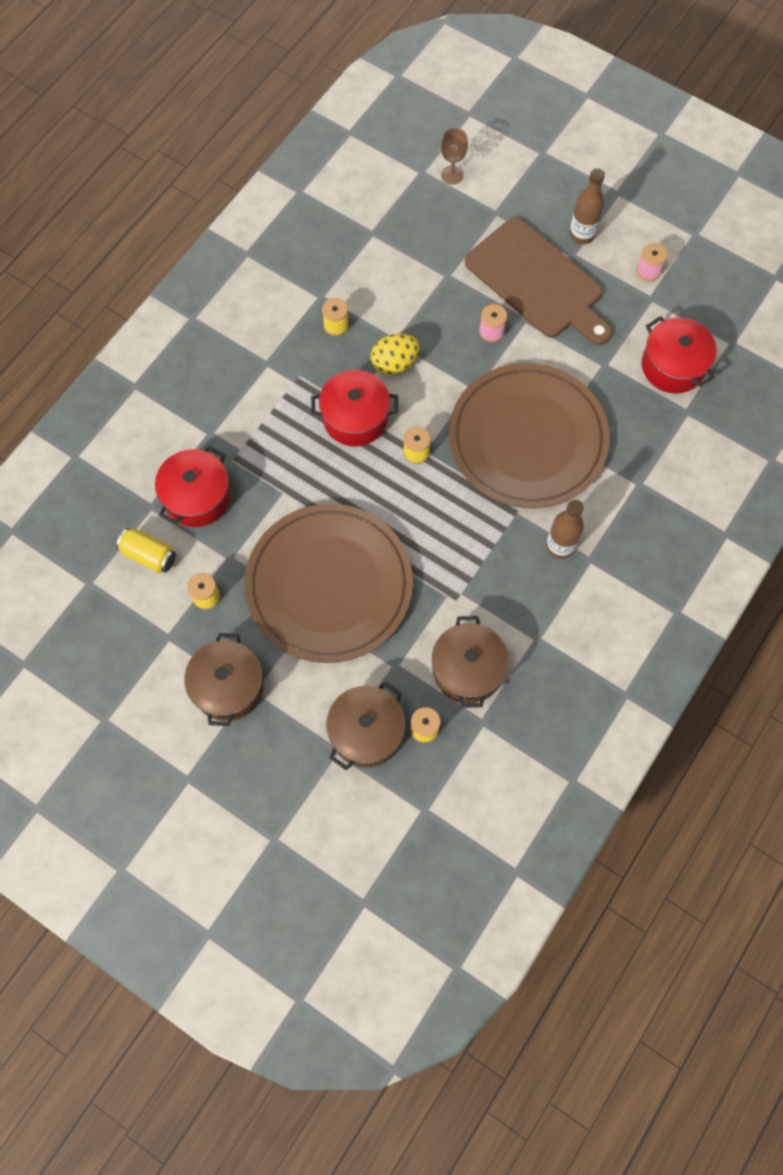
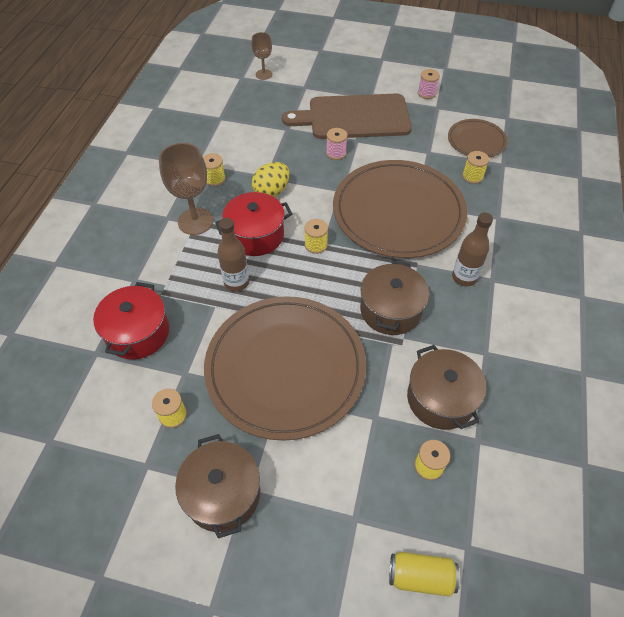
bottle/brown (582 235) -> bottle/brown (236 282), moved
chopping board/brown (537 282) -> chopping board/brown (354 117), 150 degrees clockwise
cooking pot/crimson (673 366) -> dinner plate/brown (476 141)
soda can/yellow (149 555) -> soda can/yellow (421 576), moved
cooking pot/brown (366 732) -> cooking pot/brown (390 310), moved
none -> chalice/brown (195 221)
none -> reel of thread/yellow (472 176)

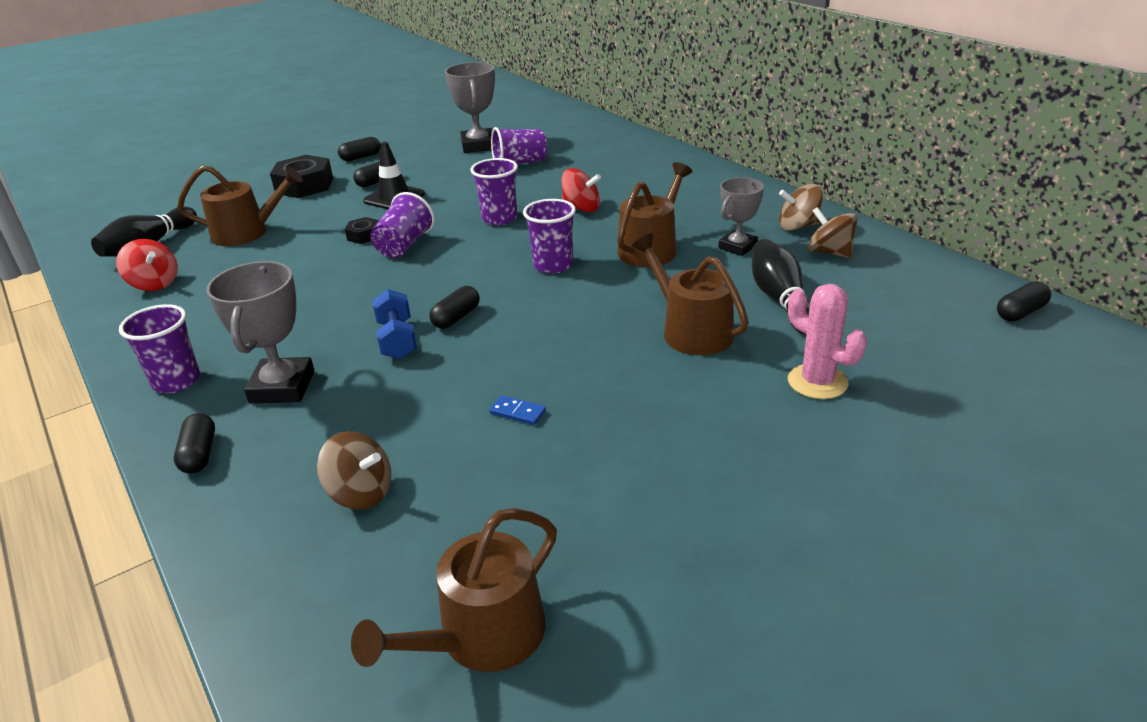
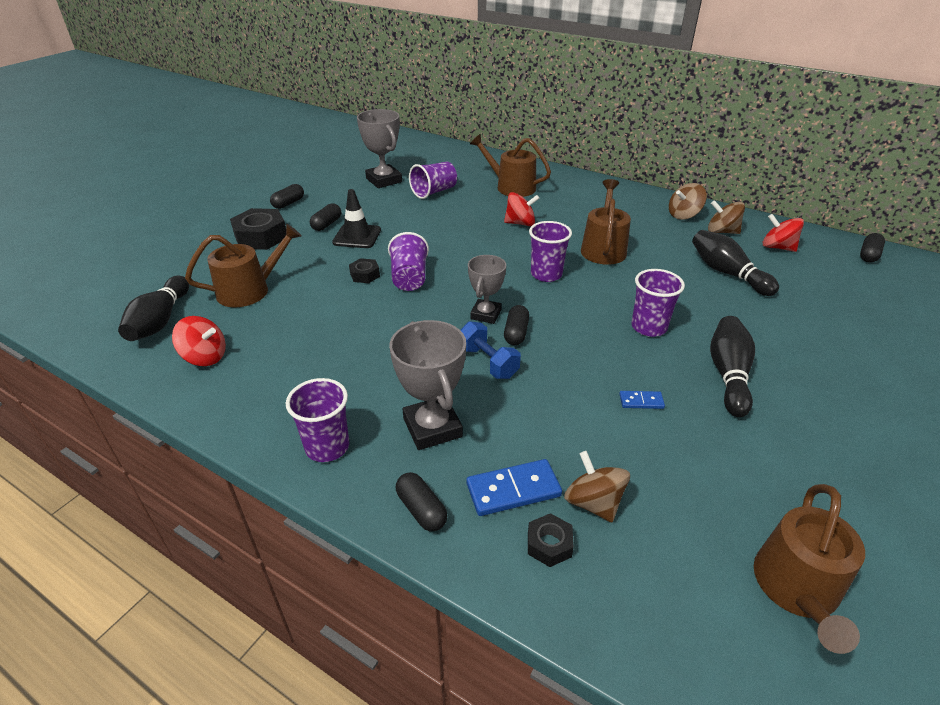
cup/royal purple (499 218) -> cup/royal purple (649 327), moved
award cup/grey (737 247) -> award cup/grey (485 314), moved
sprinkling can/brown (691 331) -> sprinkling can/brown (511 187), moved
saguaro cactus/rose-pink (817 382) -> none
whirligig/brown (361 493) -> whirligig/brown (593 502), 120 degrees counterclockwise
none -> whirligig/crimson (777 247)
none -> skittle/ebony (728 375)
none -> domino tile/cobalt (513 490)
none -> nut/ebony (549 544)

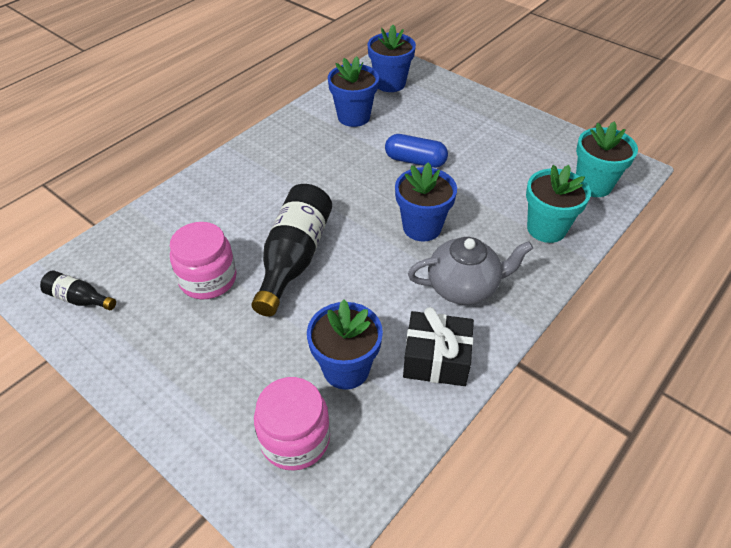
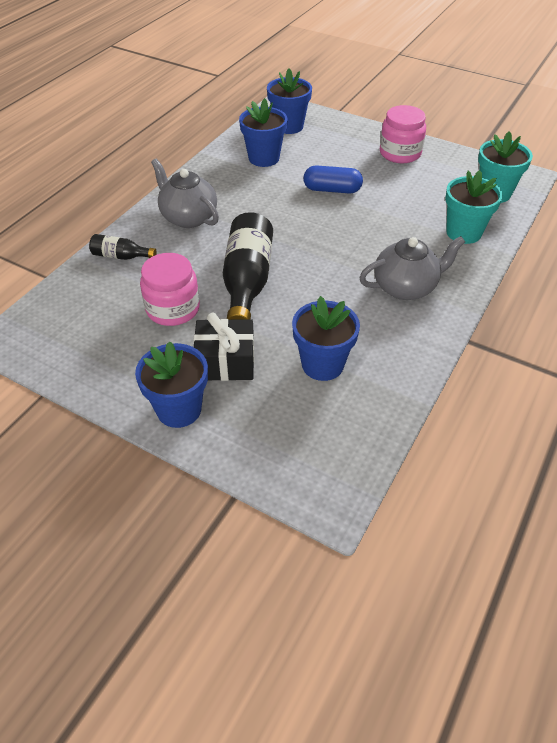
flower pot/cobalt (422 227) -> flower pot/cobalt (179 409), moved
bottle/ebony (79 299) -> bottle/ebony (121 256), moved
wrapped gift/ebony (436 359) -> wrapped gift/ebony (225 362), moved
jam jar/rose-pink (295 439) -> jam jar/rose-pink (400 153), moved
none -> teapot/grey (188 217)

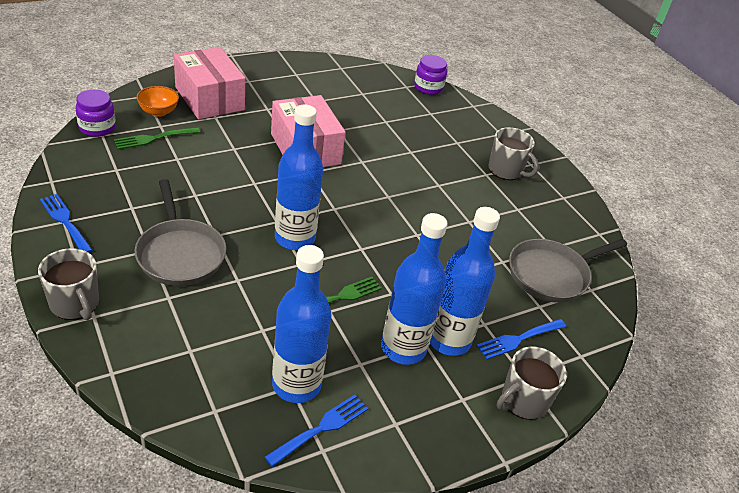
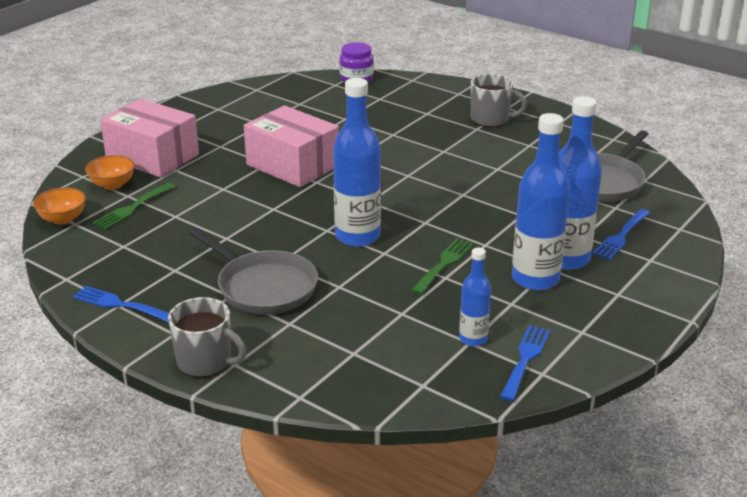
jam jar/royal purple (97 127) -> serving bowl/bright orange (62 219)
bottle/cobalt (296 385) -> bottle/cobalt (473 339), x0.55
mug/grey (523 401) -> none

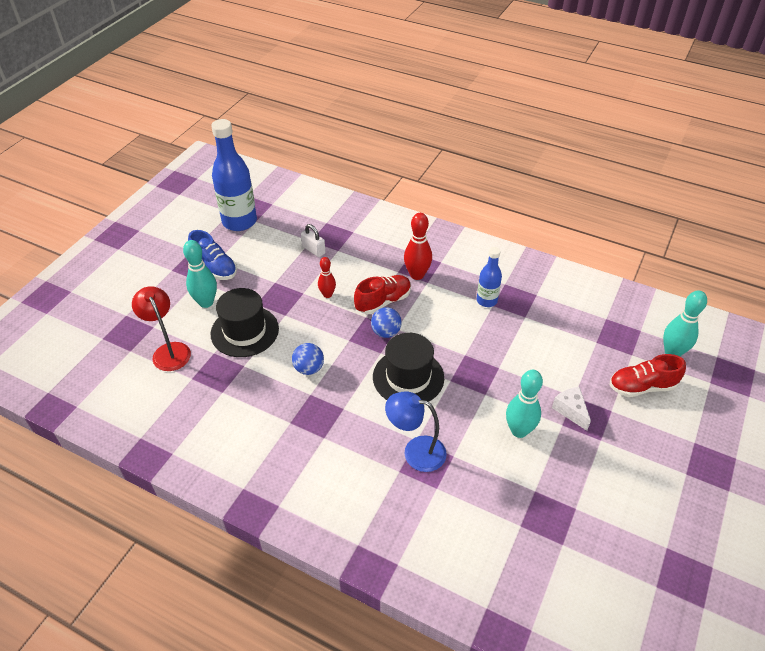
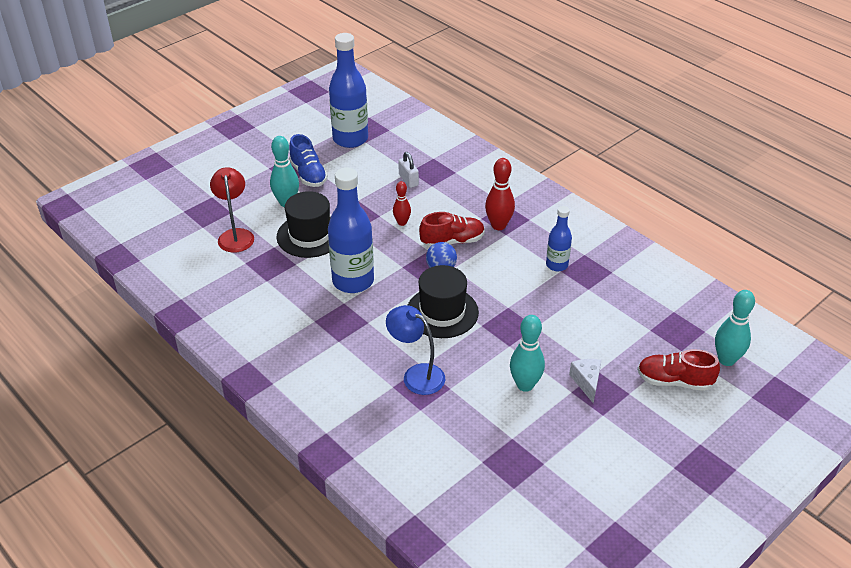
ball/cobalt (309 368) -> bottle/cobalt (353 281)

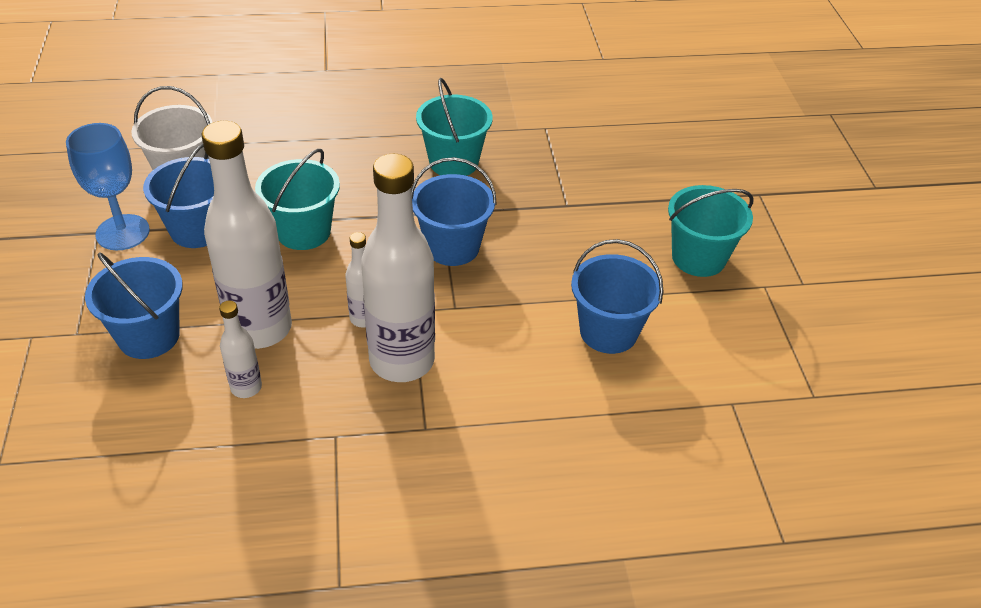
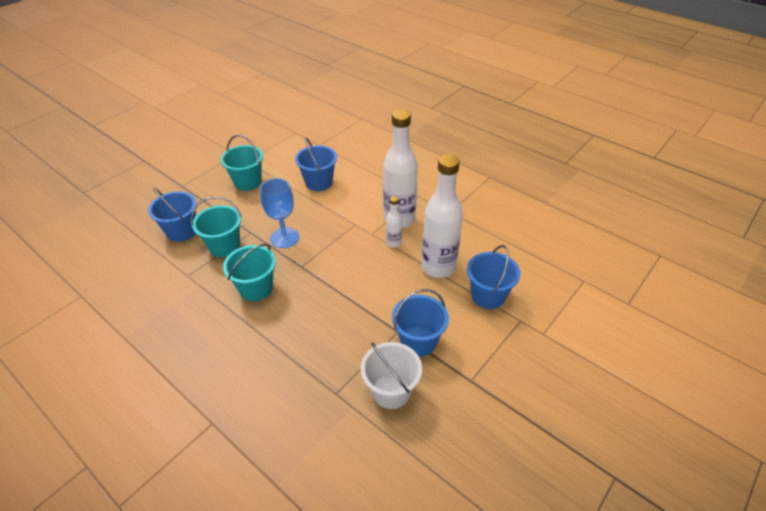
chalice/cobalt (122 232) -> chalice/cobalt (284 238), moved
pail/teal (303 232) -> pail/teal (224 246), moved
pail/cobalt (452 247) -> pail/cobalt (182 231), moved
bottle/white (246 387) -> none

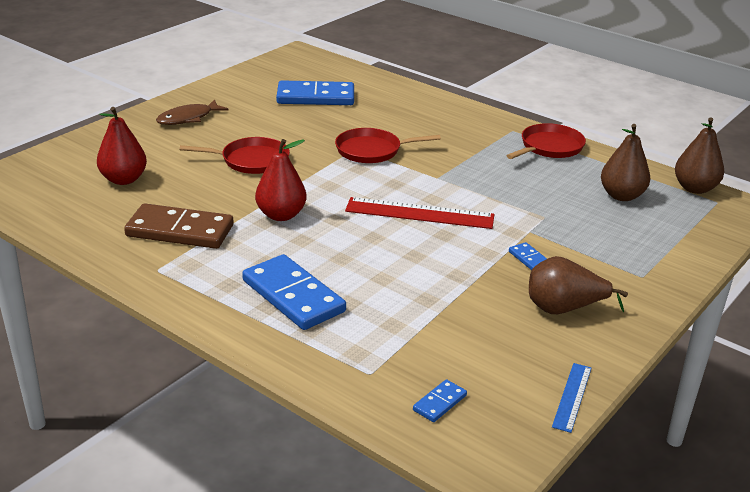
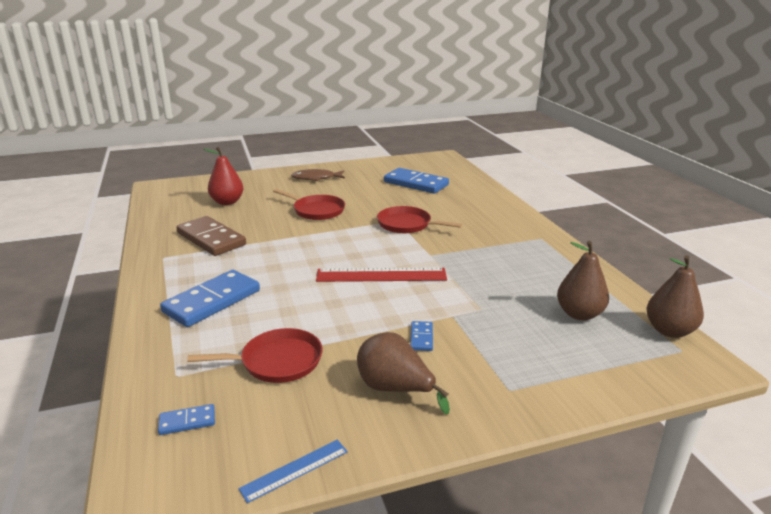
pan/crimson (549 147) -> pan/crimson (277 361), moved
pear fruit/crimson (281 215) -> none
ruler/crimson (419 213) -> ruler/crimson (381 275), 45 degrees counterclockwise
domino tile/cobalt (293 296) -> domino tile/cobalt (212 301), 45 degrees clockwise

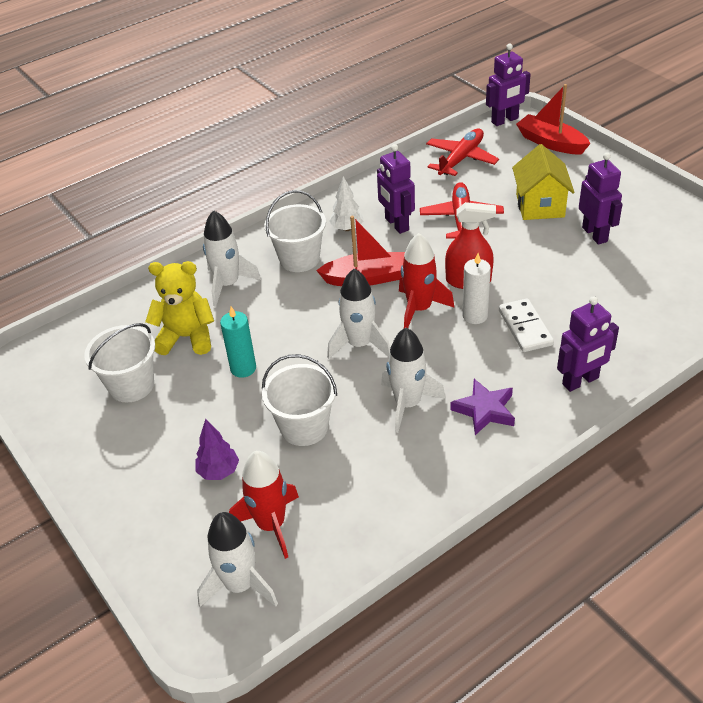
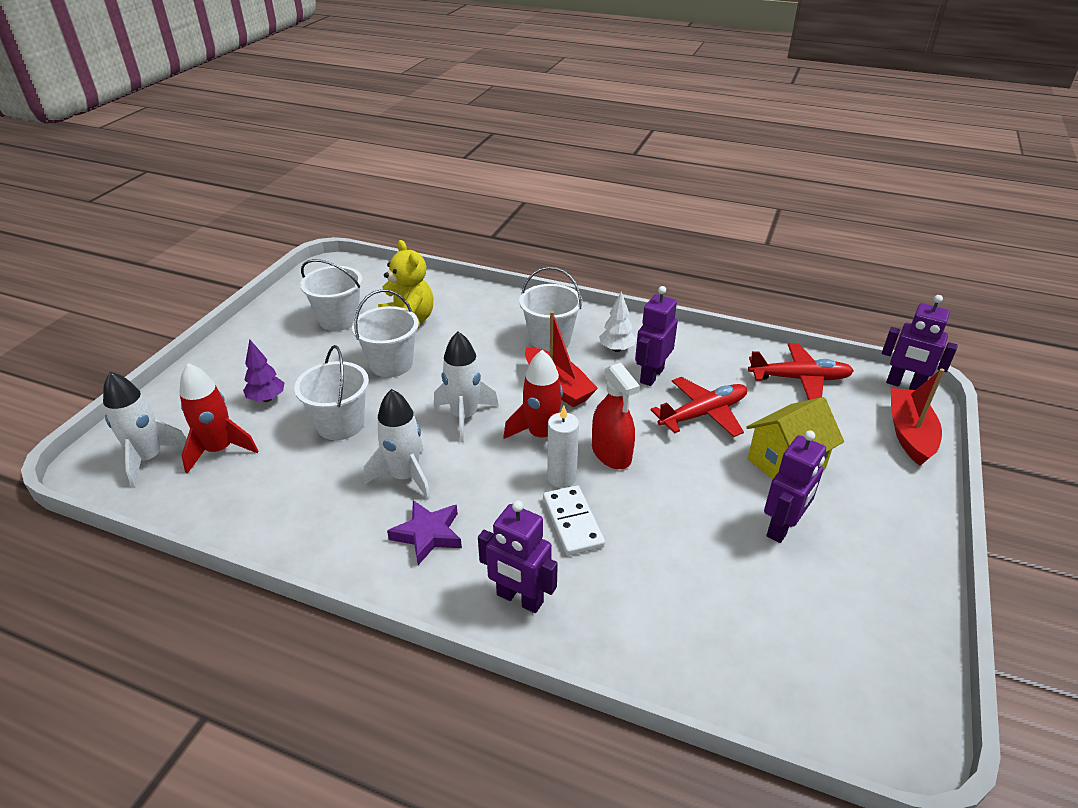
spaceship/white (228 284) -> none
domino tile/white (525 327) -> domino tile/white (573 522), 60 degrees counterclockwise
wax candle/teal (243 368) -> pail/white (391 364)

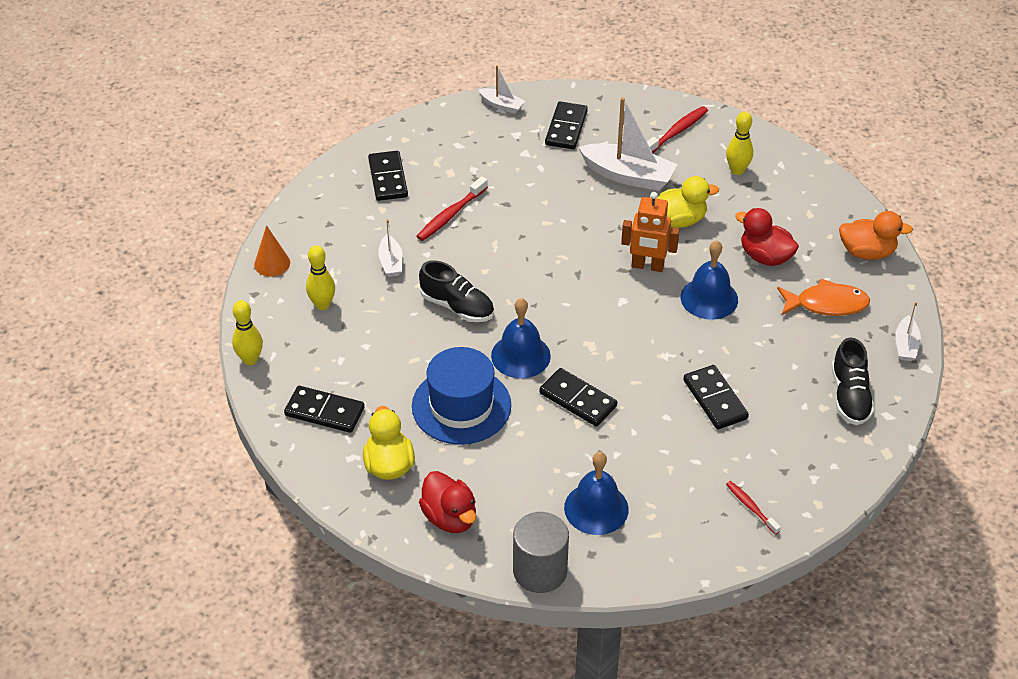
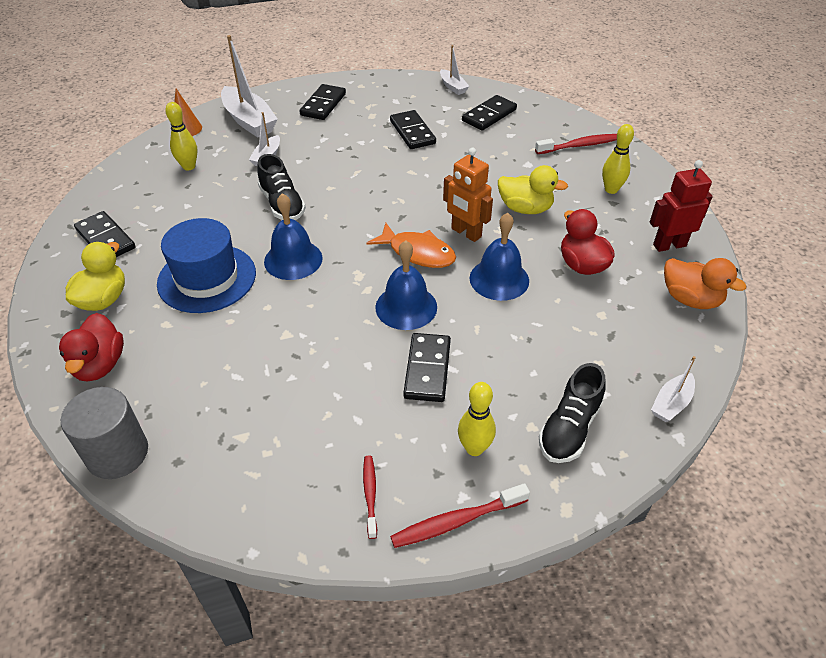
sailboat/white (628 176) -> sailboat/white (249 121), moved
toothbrush/crimson (450 215) -> toothbrush/crimson (456 521), moved
fish figure/bright orange (827 304) -> fish figure/bright orange (418 253), moved
skittle/yellow (250 359) -> skittle/yellow (474 448), moved
domino tile/ebony (578 399) -> domino tile/ebony (412 132), moved
school bell/cobalt (596 508) -> school bell/cobalt (406 307), moved
none -> robot/crimson (669 245)

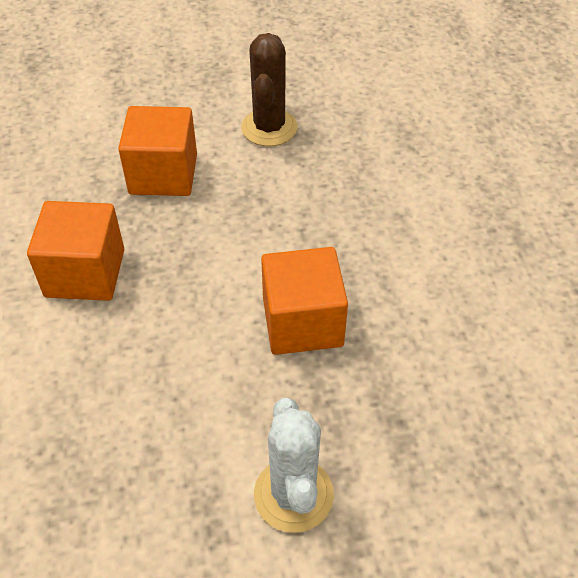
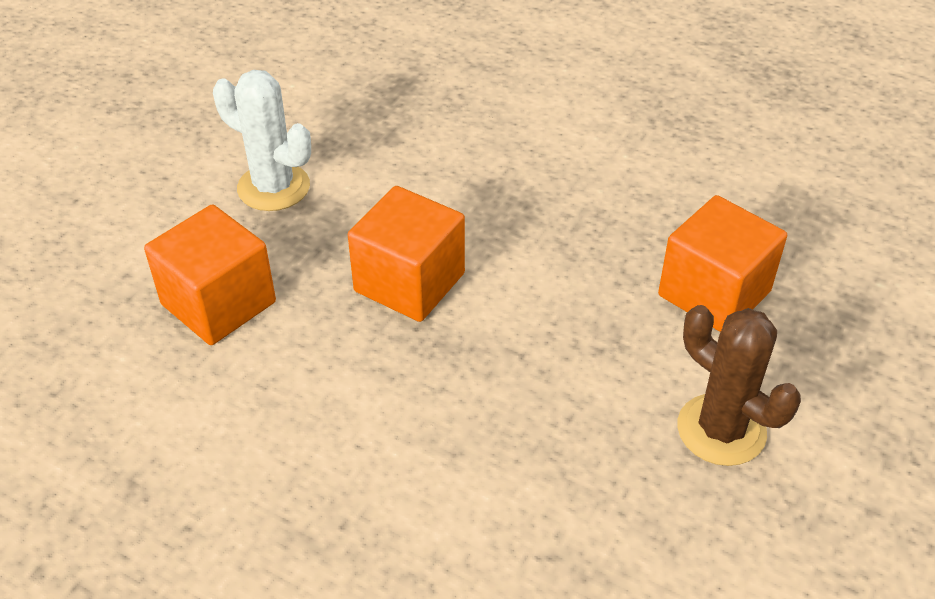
block/bright orange (85 273) -> block/bright orange (218 303), moved

